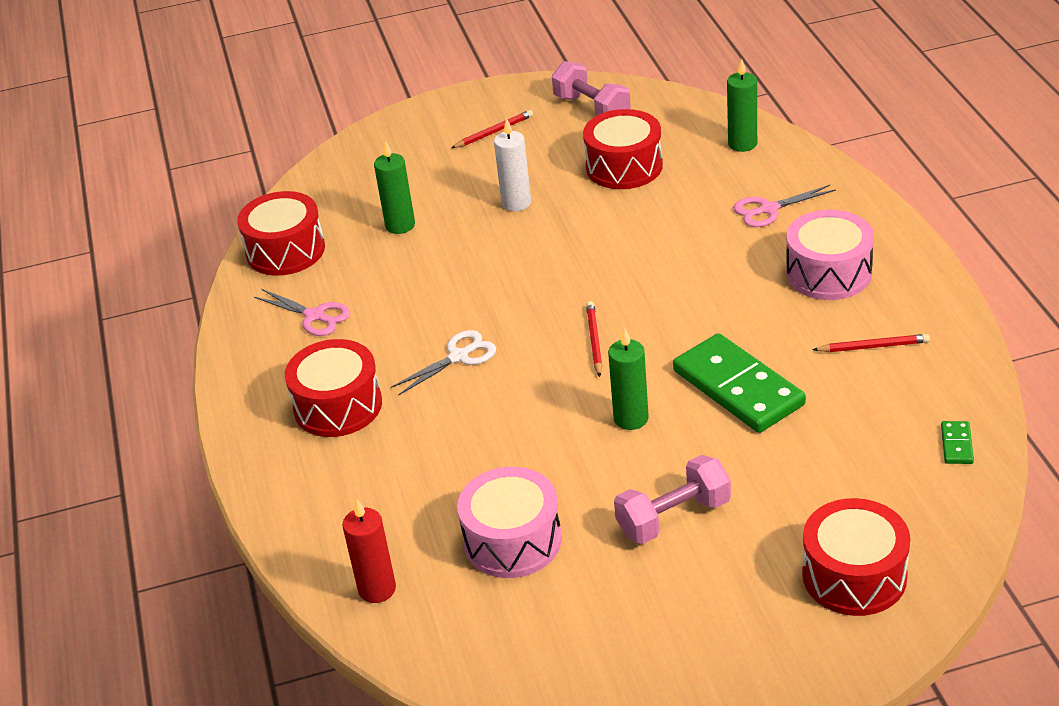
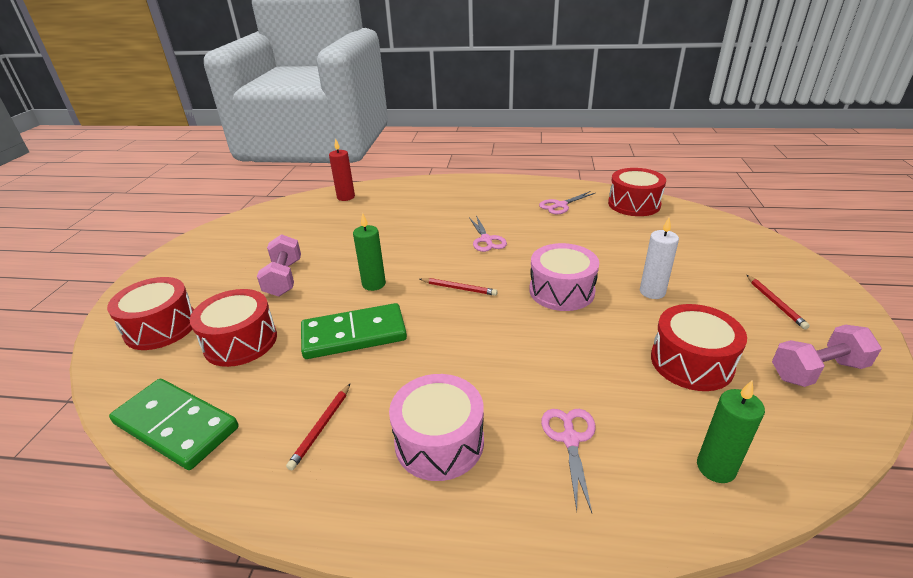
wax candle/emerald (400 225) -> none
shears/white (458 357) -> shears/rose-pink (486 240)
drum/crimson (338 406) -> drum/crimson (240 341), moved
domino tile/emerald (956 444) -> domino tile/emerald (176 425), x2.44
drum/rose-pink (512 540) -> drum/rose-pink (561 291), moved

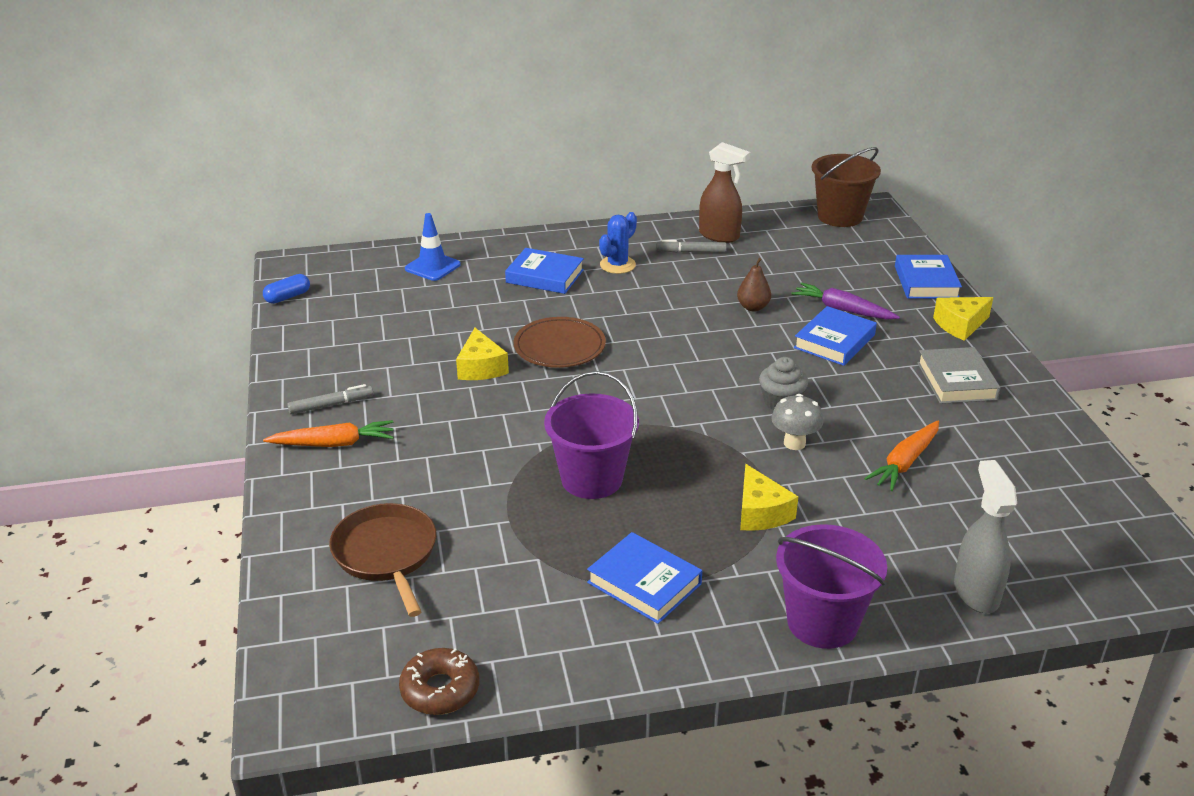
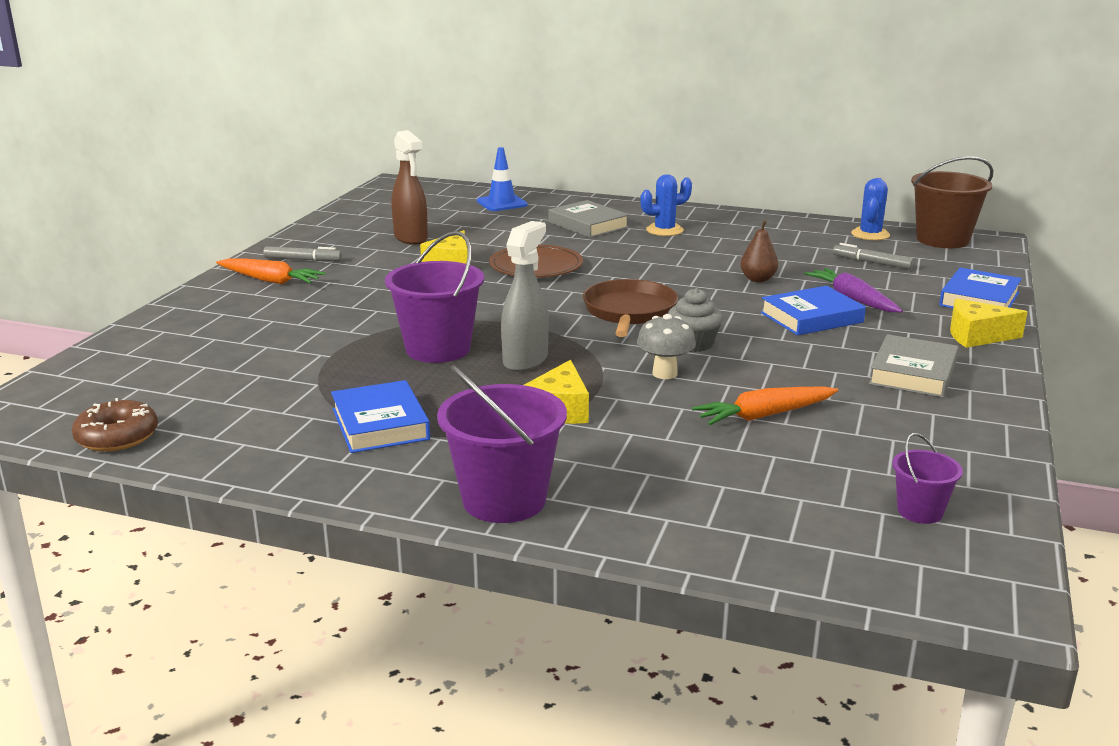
sprayer/brown (719 236) -> sprayer/brown (411 238), moved
felt pen/grey (691 252) -> felt pen/grey (871 263), moved
hardcover/cobalt (545 276) -> hardcover/grey (588 225)
pill/cobalt (288 297) -> none
sprayer/grey (976 592) -> sprayer/grey (525 360), moved
pan/brown (386 554) -> pan/brown (629 312), moved
none -> saguaro cactus/cobalt (870 234)
none -> pail/royal purple (920 511)

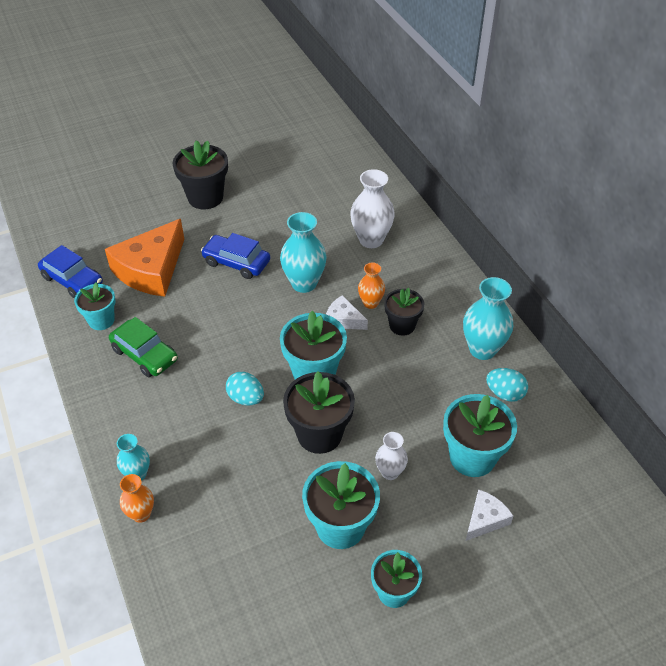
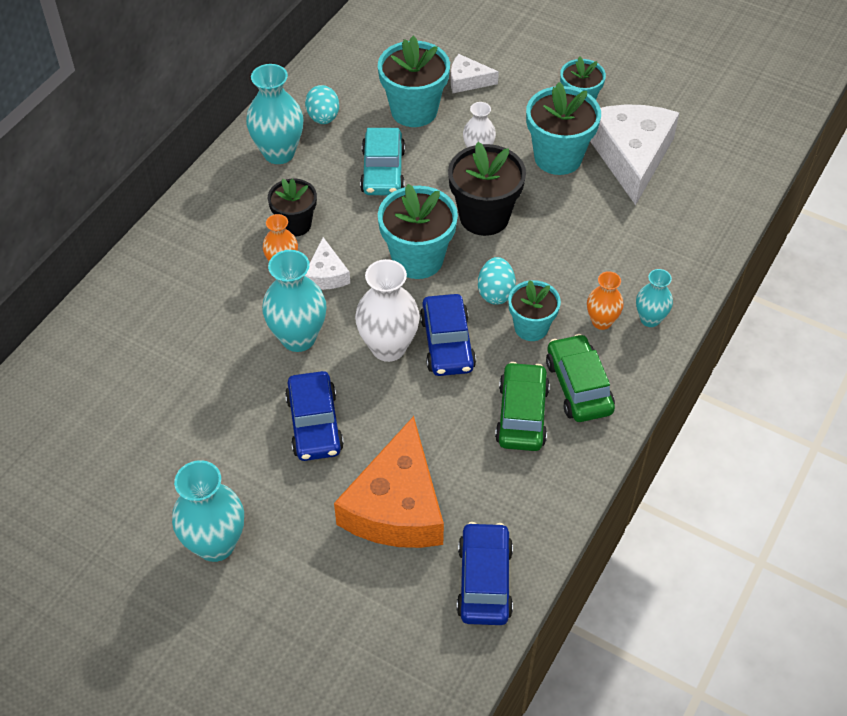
flower pot/ebony (205 197) -> flower vase/teal (215 544)
flower vase/white (371 240) -> flower vase/white (388 347), moved
cheese wedge/bright orange (151 269) -> cheese wedge/bright orange (397 506), 105 degrees clockwise
flower pot/teal (101 320) -> flower pot/teal (531 327), moved
flower vase/bright orange (141 514) -> flower vase/bright orange (601 321), moved
none -> cheese wedge/white (631 156)
none -> automobile/teal (383 171)
none -> automobile/cobalt (447 343)
none -> automobile/emerald (578 386)

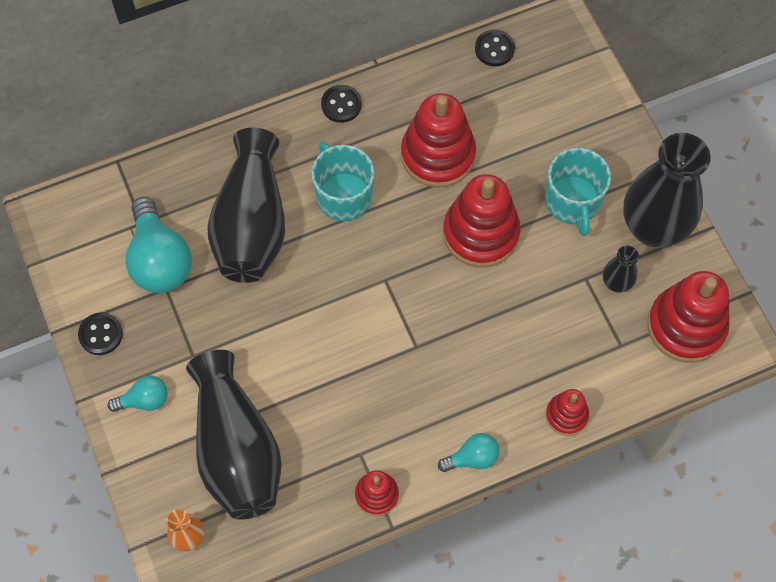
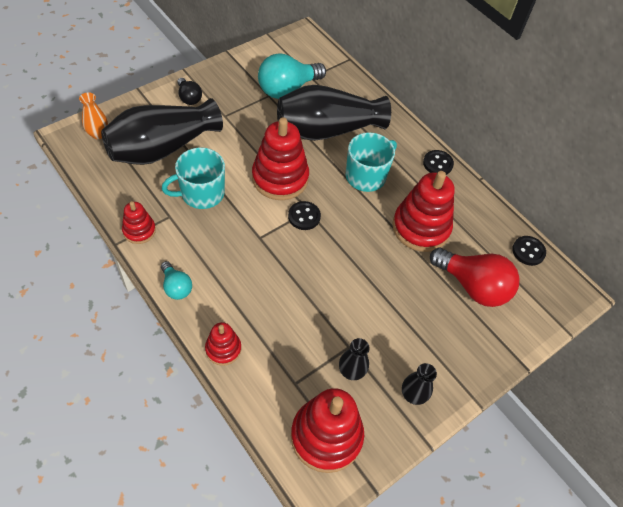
flower vase/ebony (653 228) -> flower vase/ebony (413 395), x0.44
mug/teal (572 202) -> mug/teal (201 193), moved
stacking toy/crimson (481 233) -> stacking toy/crimson (280 178), moved
button/ebony (101 334) -> button/ebony (304 216), moved
light bulb/teal (144 400) -> light bulb/ebony (189 98)
none -> light bulb/crimson (473 286)

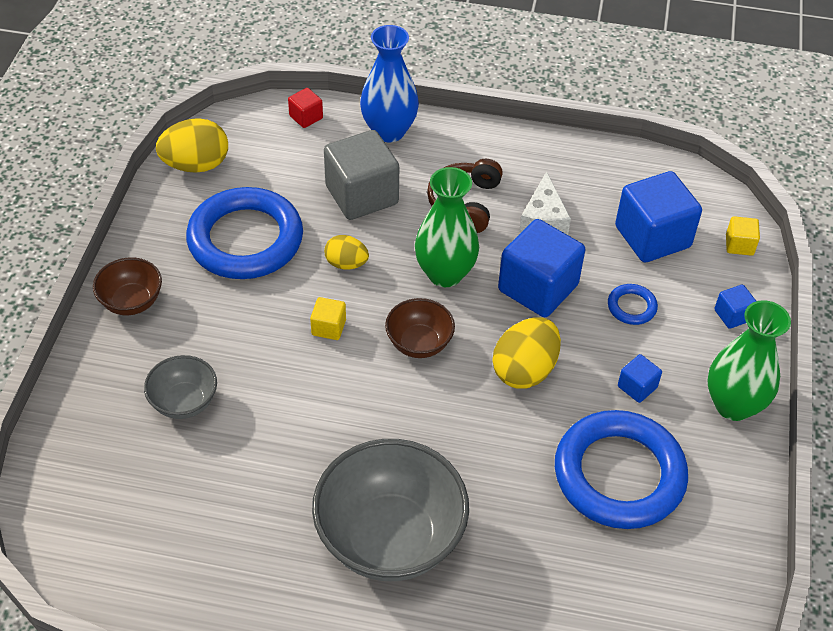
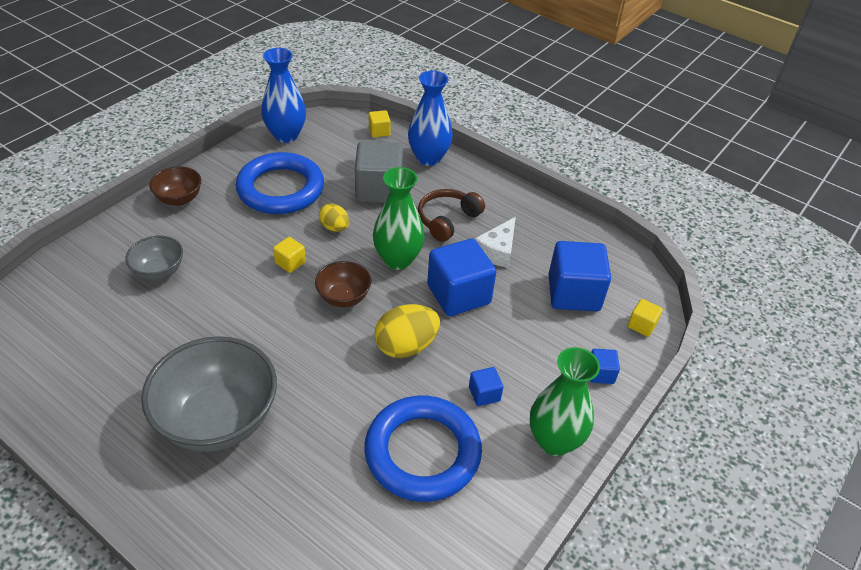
block/crimson (306 117) -> block/yellow (379 131)
egg/yellow (196 165) -> flower vase/cobalt (286 135)
ring/cobalt (631 307) -> none

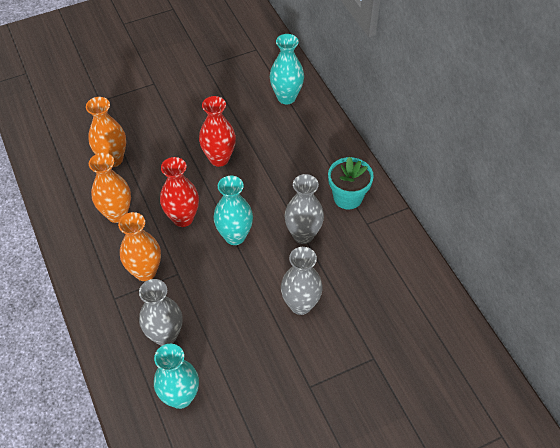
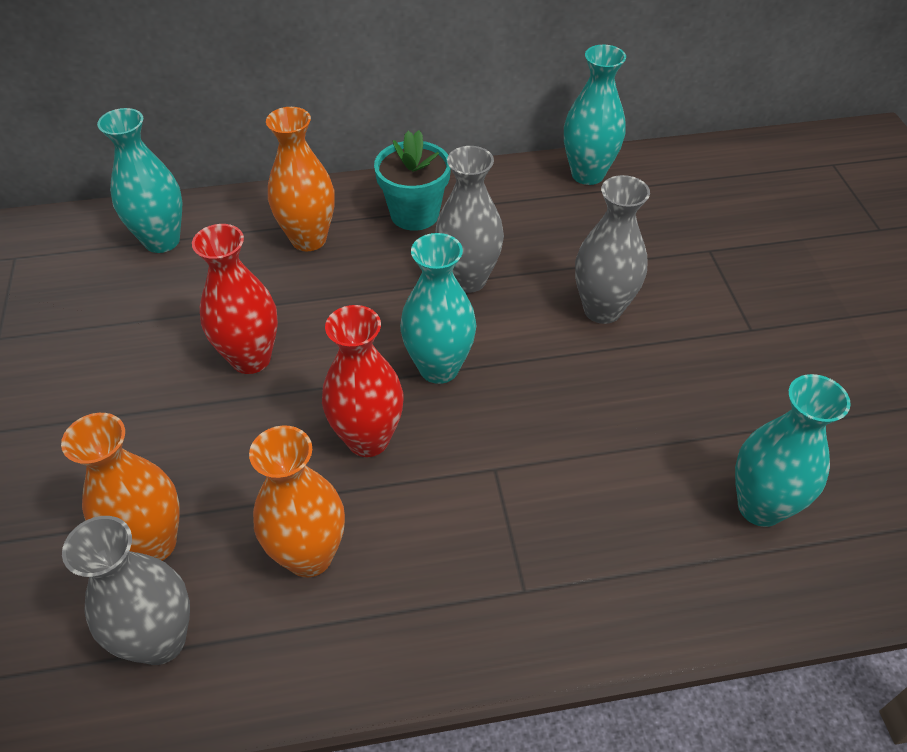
flower vase/bright orange (145 271) -> flower vase/bright orange (308 239), moved
flower vase/grey (165 335) -> flower vase/grey (160 640), moved
none -> flower vase/teal (587 174)

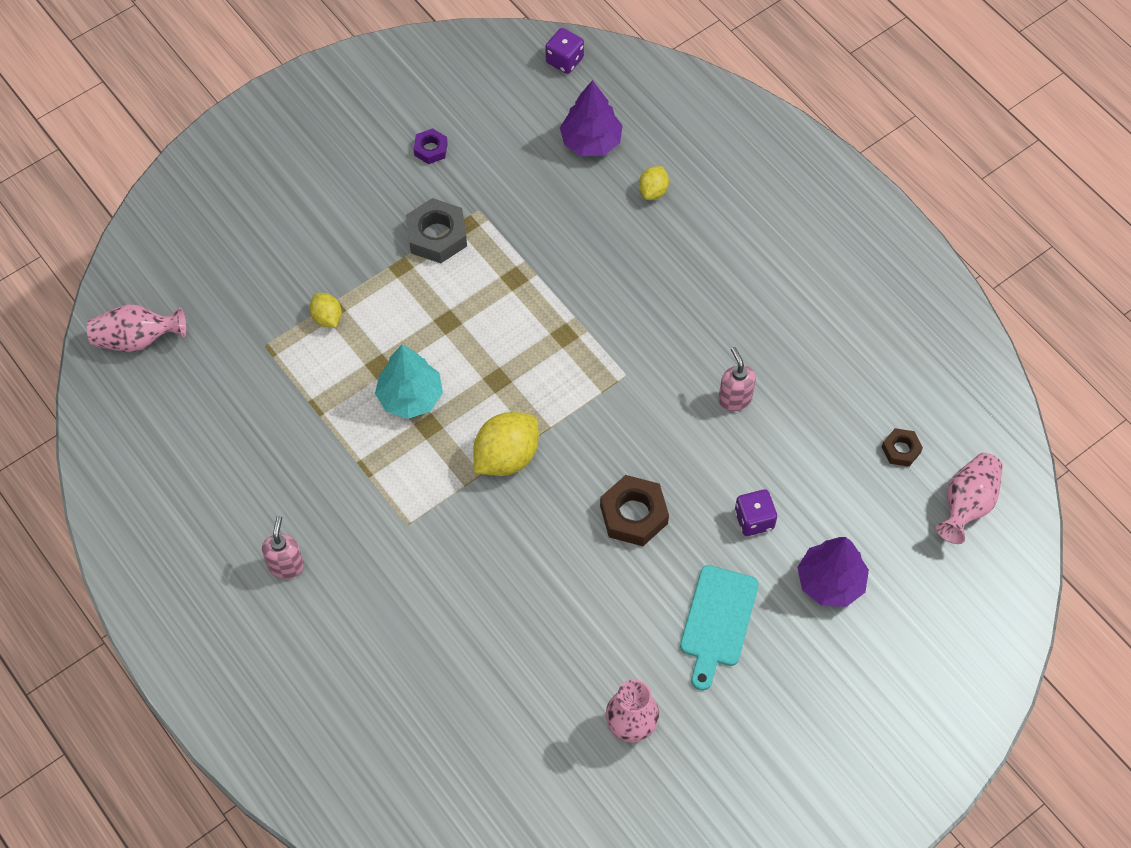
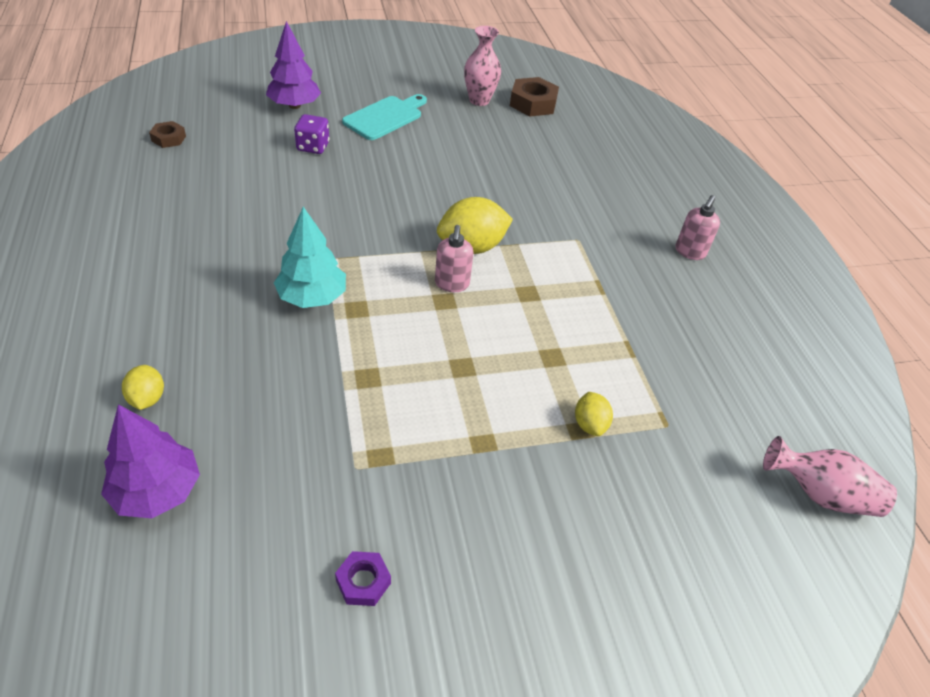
die/royal purple (564 60) -> none
citrus fruit/yellow (653 191) -> citrus fruit/yellow (147 398), 60 degrees counterclockwise
nut/grey (437 236) -> none
fir tree/teal (410 397) -> fir tree/teal (312 297), moved
pump bottle/rose-pink (734 399) -> pump bottle/rose-pink (452 284), moved
flower vase/rose-pink (967 504) -> none
nut/brown (633 514) -> nut/brown (533 103), moved

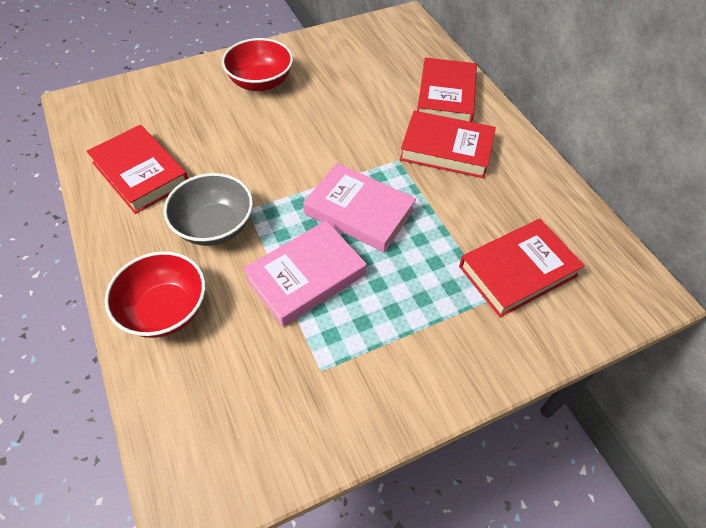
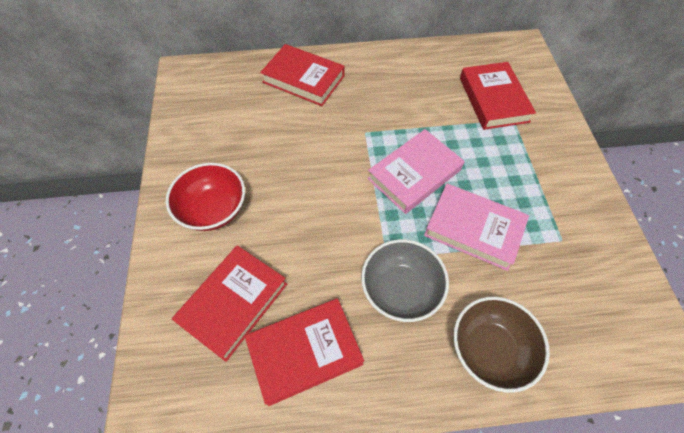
hardcover/crimson (446 149) -> hardcover/crimson (233 303), moved
hardcover/rose-pink (306 277) -> hardcover/rose-pink (473 229), 45 degrees counterclockwise
serving bowl/crimson (165 310) -> serving bowl/brown (489 349)

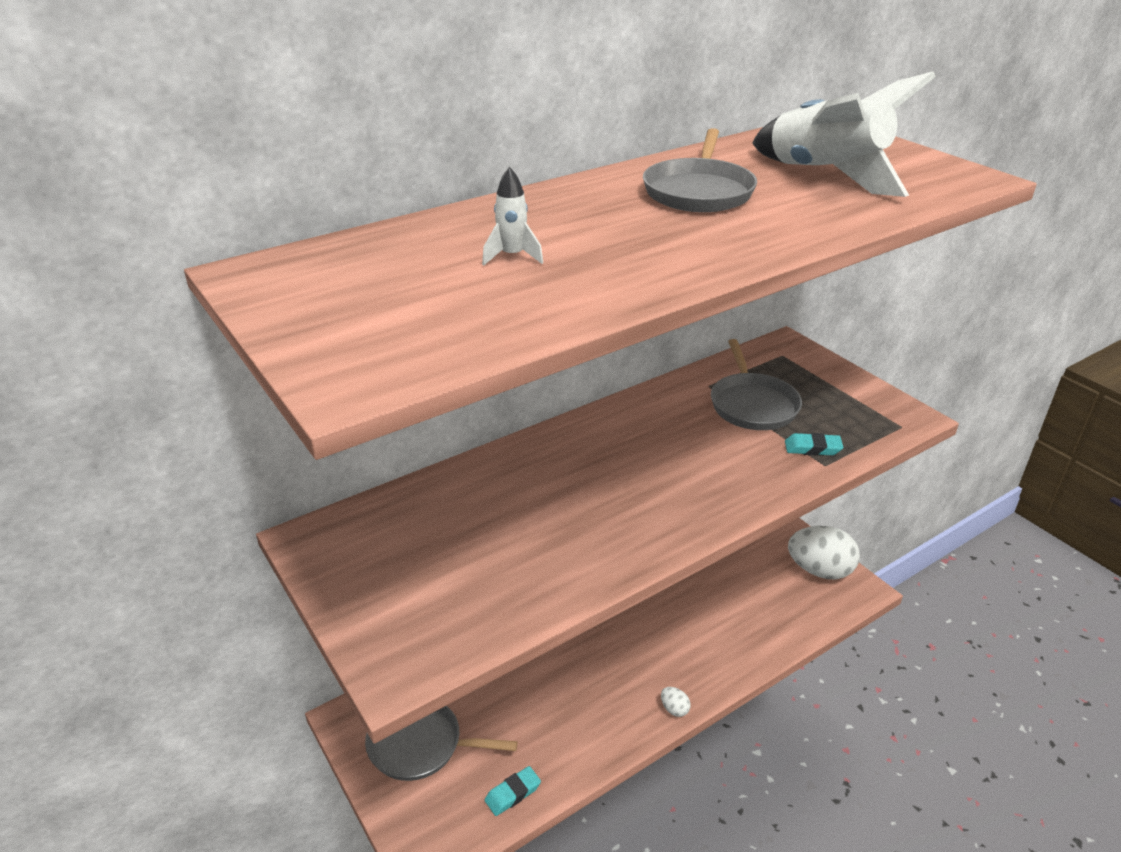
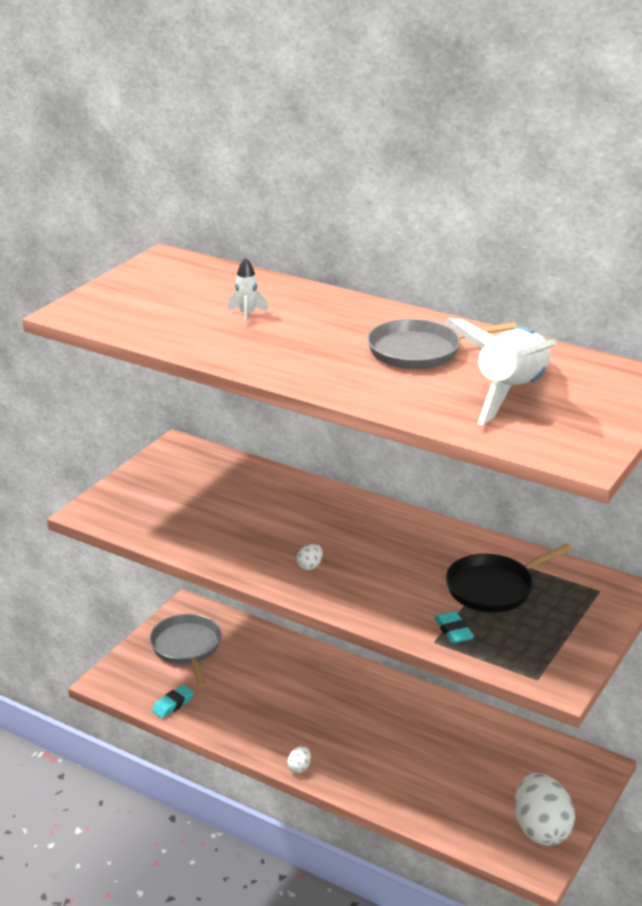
pan/grey (752 405) -> pan/ebony (493 588)
eraser/teal (513 793) -> eraser/teal (173 704), 75 degrees counterclockwise
none -> egg/white (310 566)

